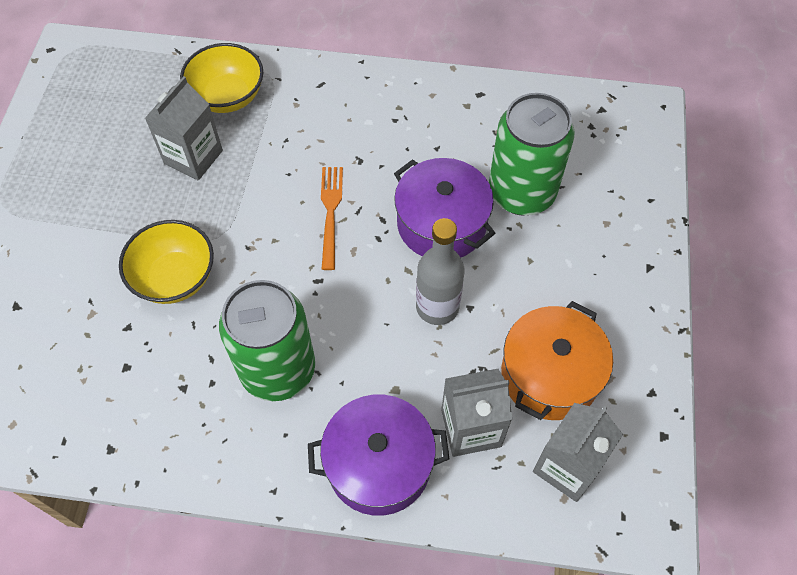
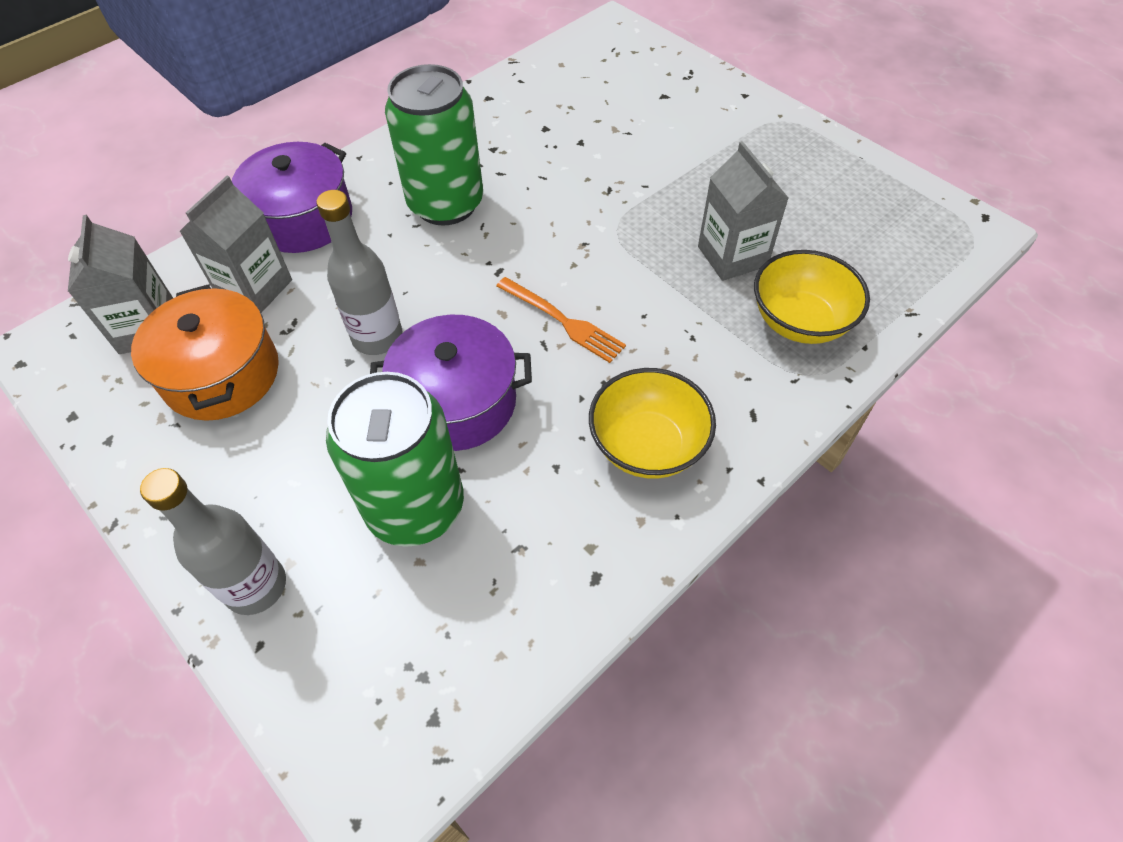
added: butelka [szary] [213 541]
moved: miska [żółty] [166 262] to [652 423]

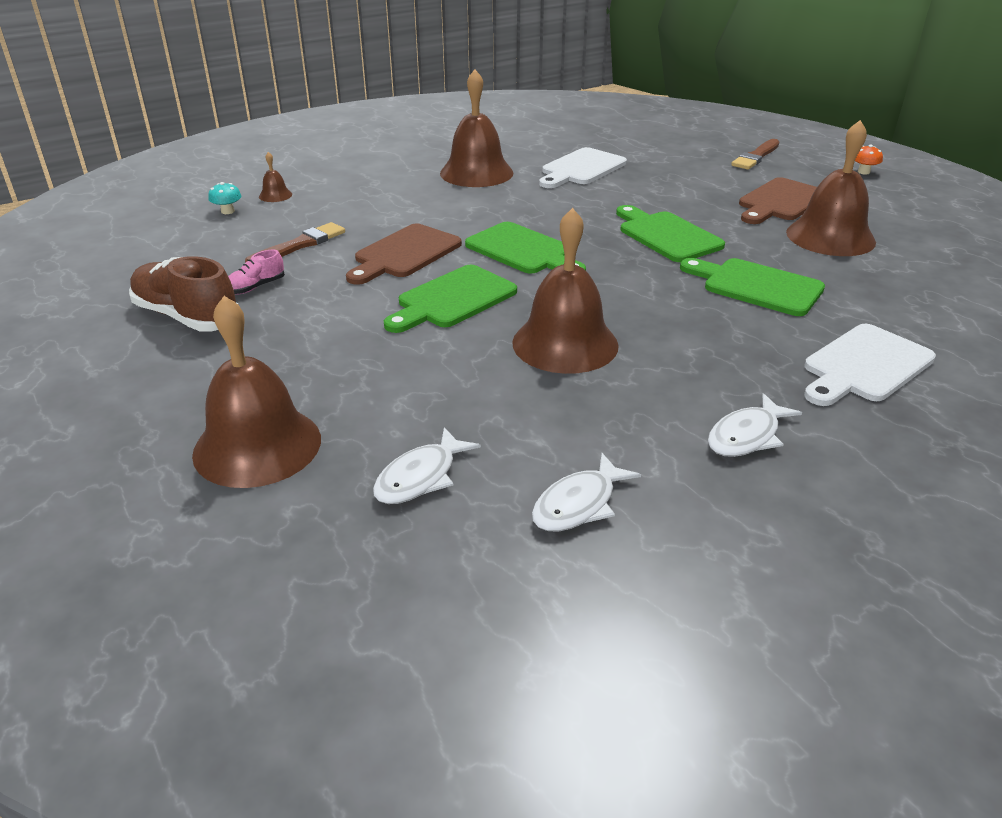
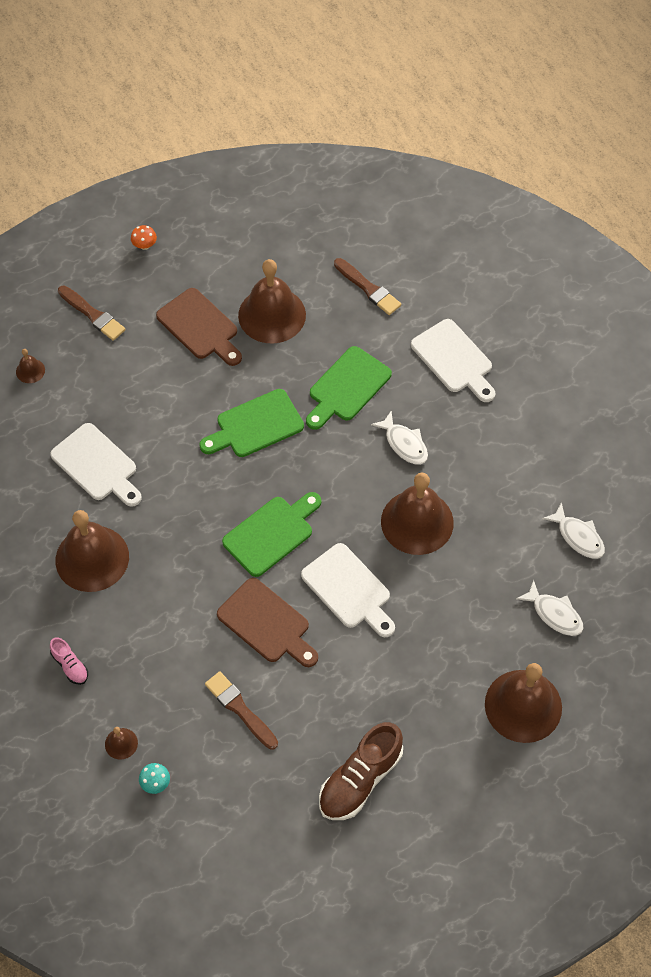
added: dzwonek [brązowy] [30 366]; pędzel [brązowy] [367 286]
moved: but [różowy] [256 271] to [69 661]; ryba [biały] [755 425] to [399 438]
recoloured: deska do krojenia [zielony] [450 299] to deska do krojenia [biały] [348 590]

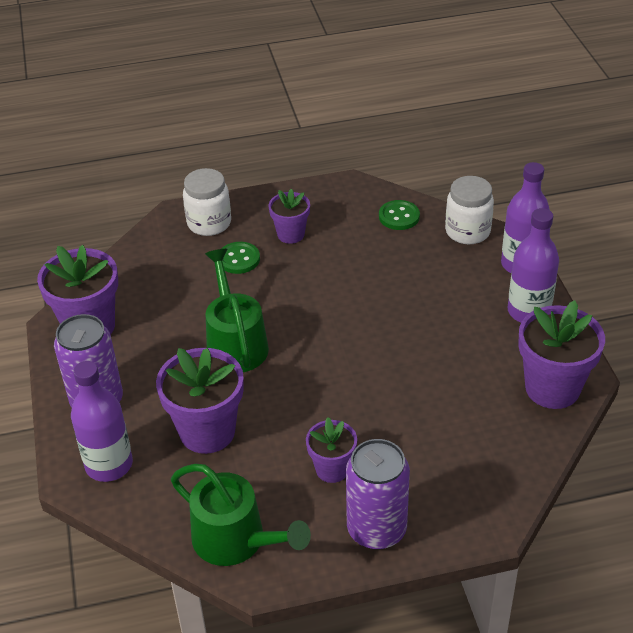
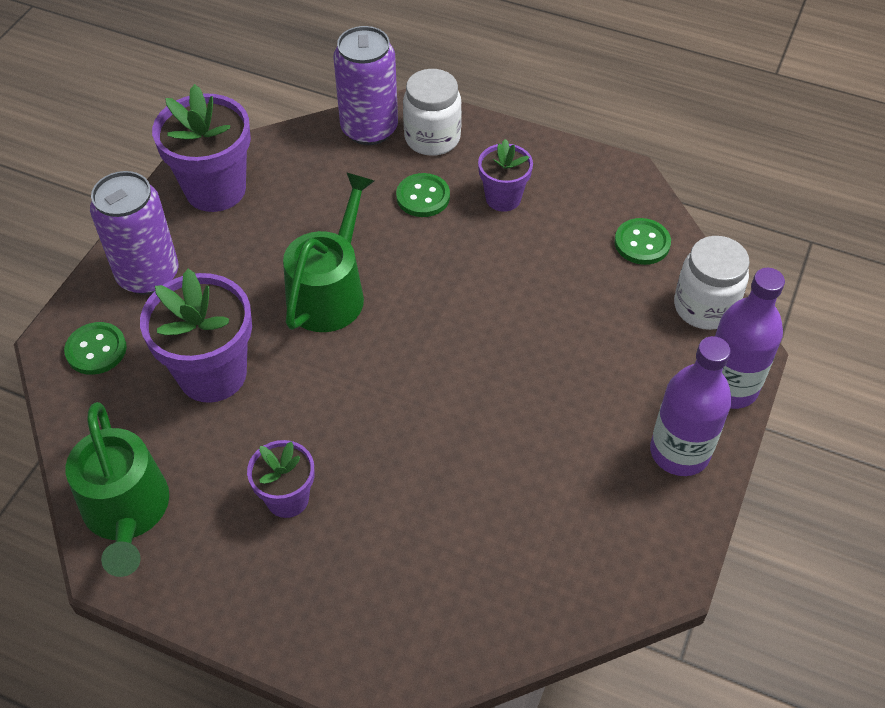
removed: doniczka [fioletowy] [561 354]
moved: puszka [fioletowy] [378 494] to [365 85]
replaced: butelka [fioletowy] [102 421] to guzik [zielony] [95 348]

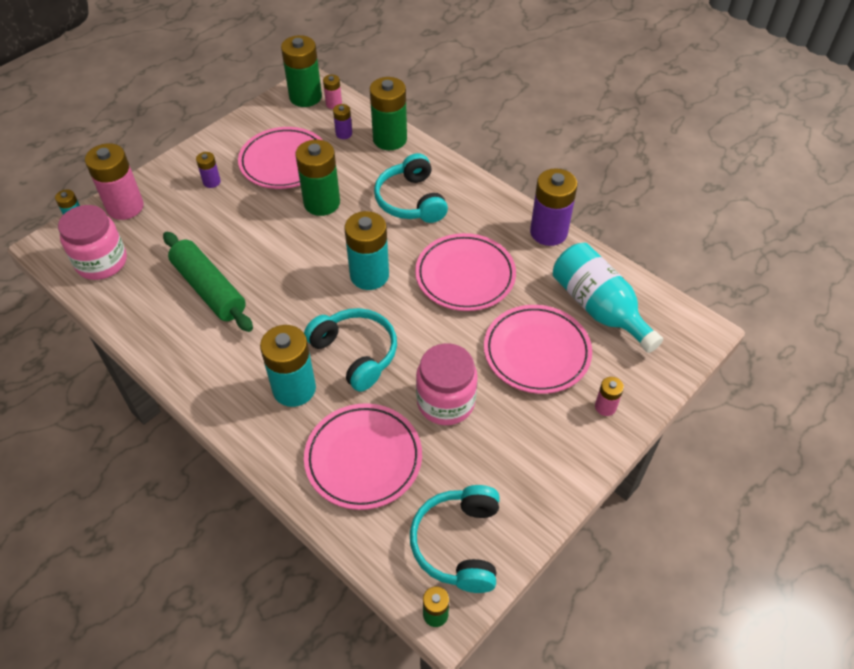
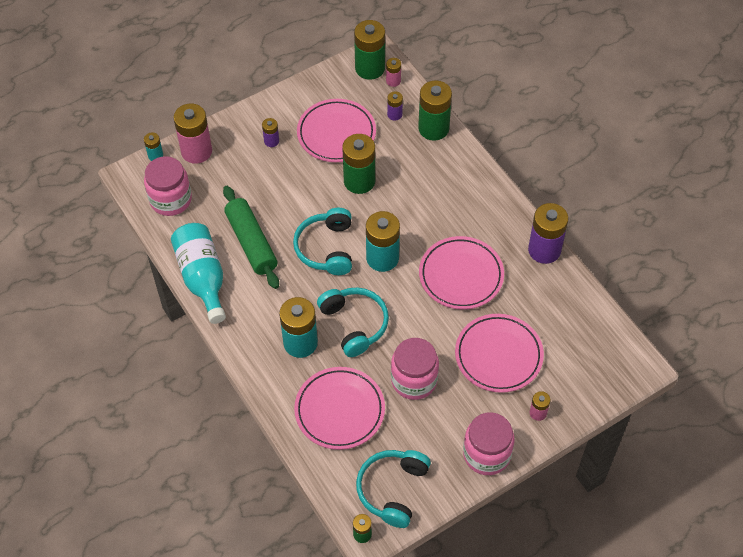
added: słoik [różowy] [489 443]
moved: słuchawki [turkusowy] [411 188] to [322 241]; butelka [turkusowy] [608 298] to [198 273]

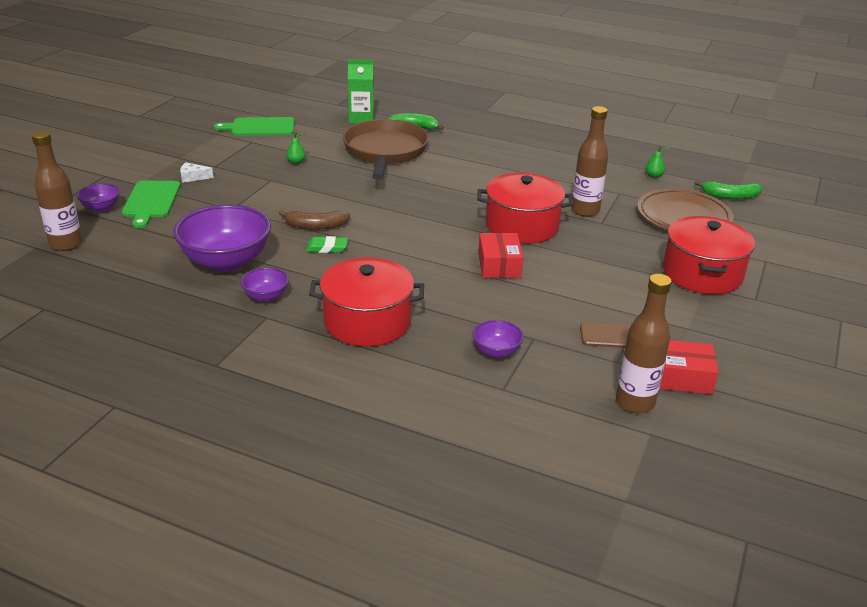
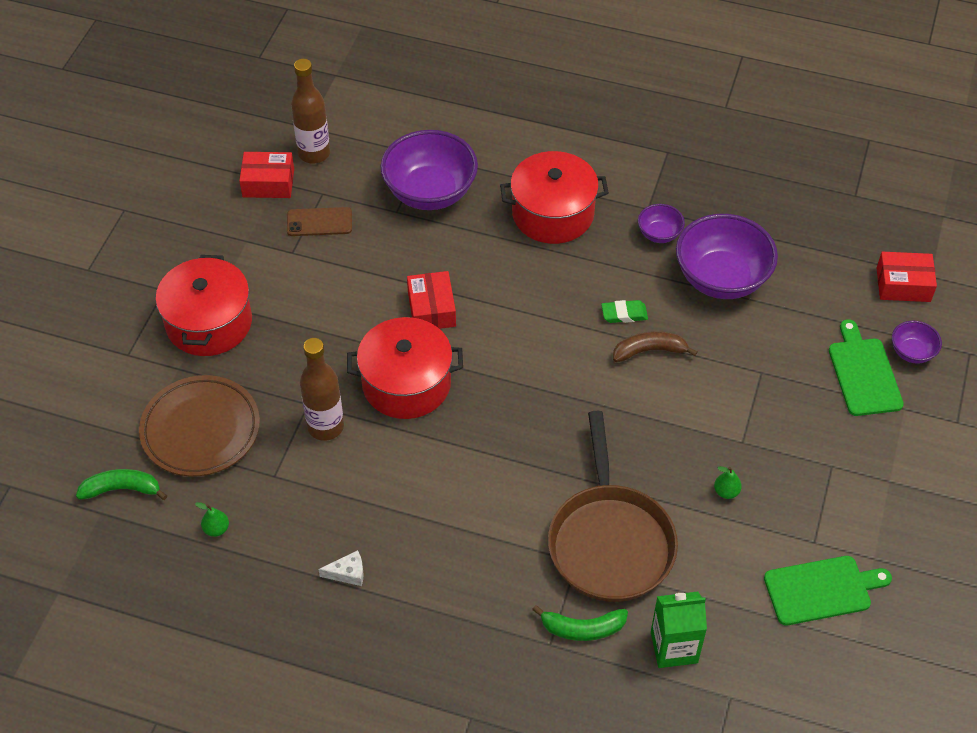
moved: ser [biały] [196 172] to [341 568]
replaced: butelka [brązowy] [56 191] to pudełko [czerwony] [907 277]
resized: miska [fioletowy] [498 339] = [429 170] x2.10

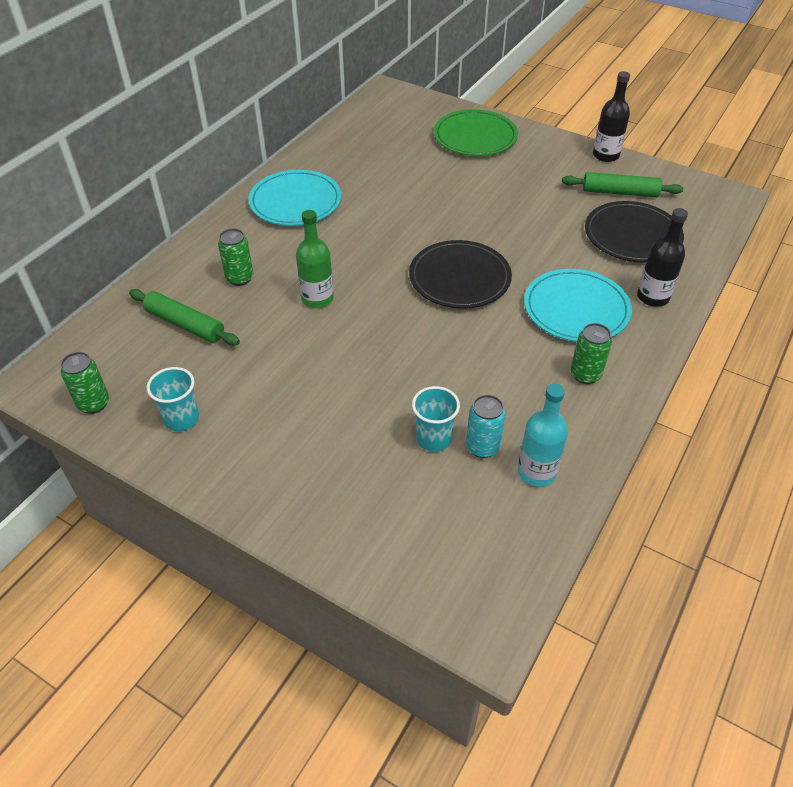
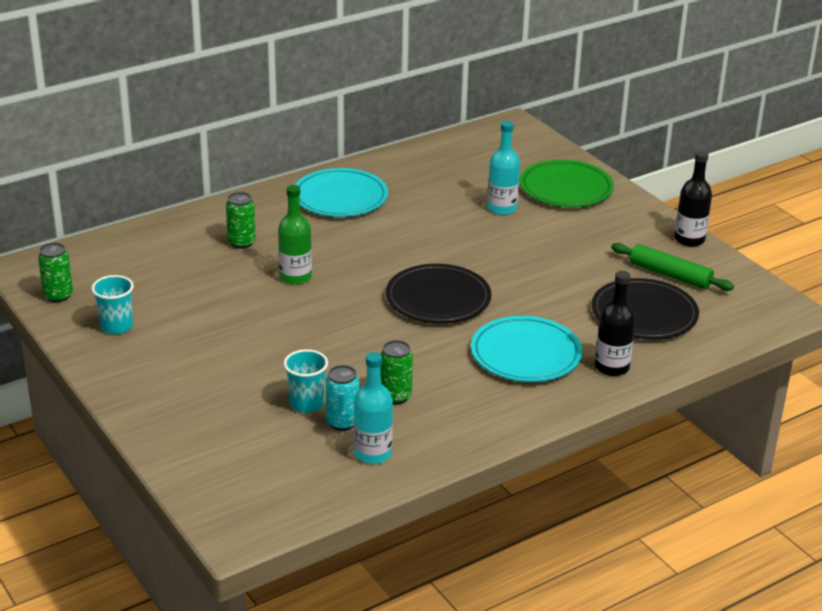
removed: wałek do ciasta [zielony] [184 317]
added: butelka [turkusowy] [503 168]
moved: puszka [zielony] [591 353] to [397 372]

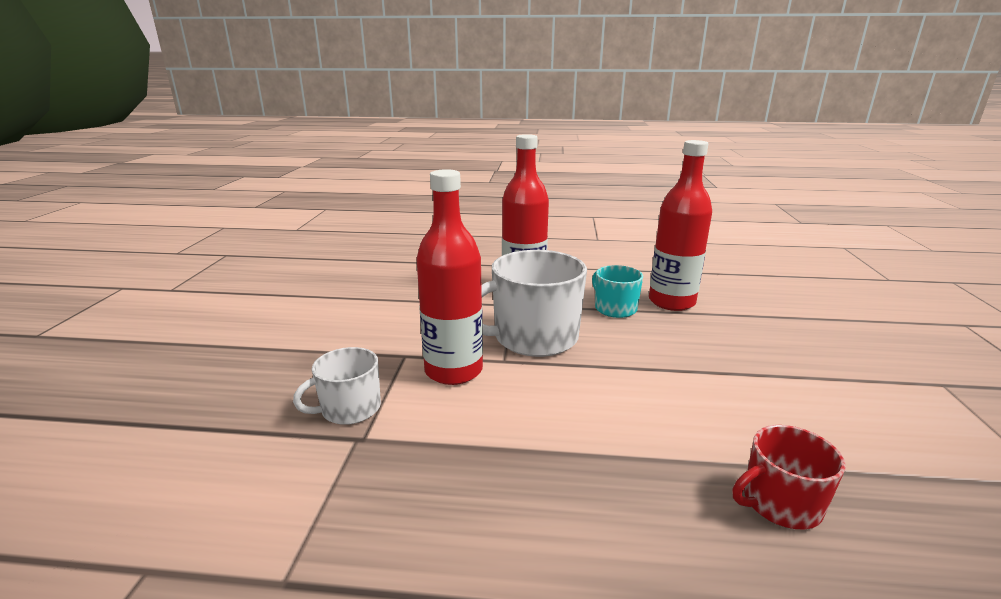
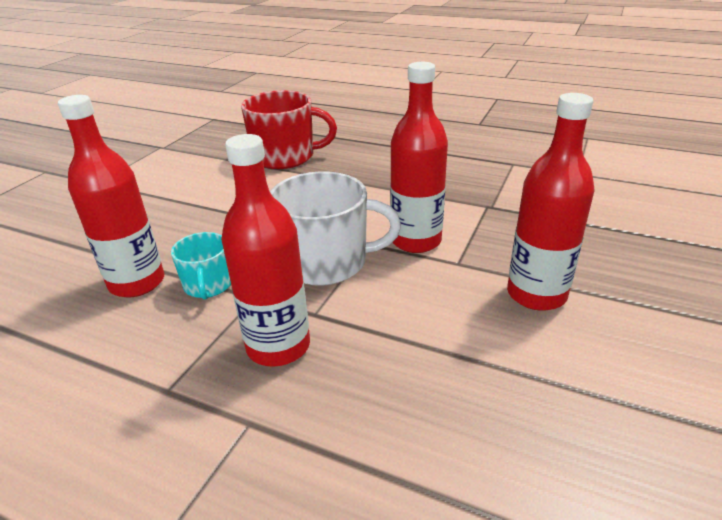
removed: kubek [biały] [337 386]
added: butelka [czerwony] [551 202]
resized: kubek [czerwony] [789 477] = [289 129] x1.80

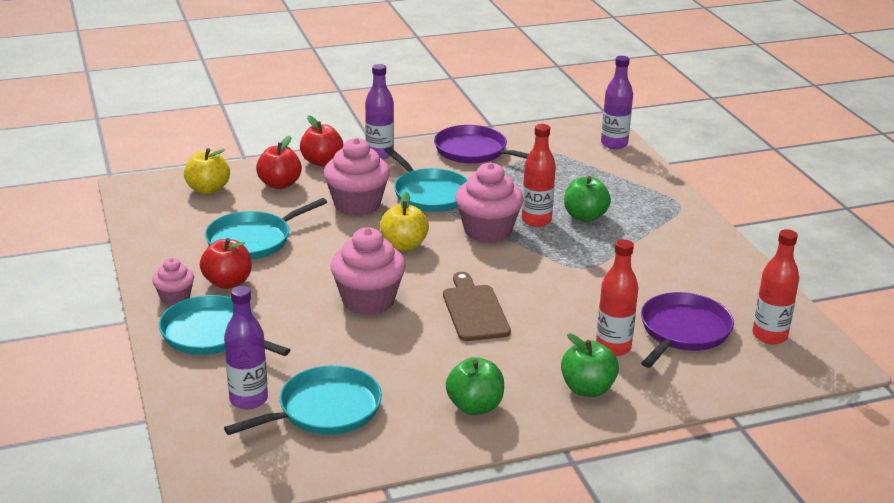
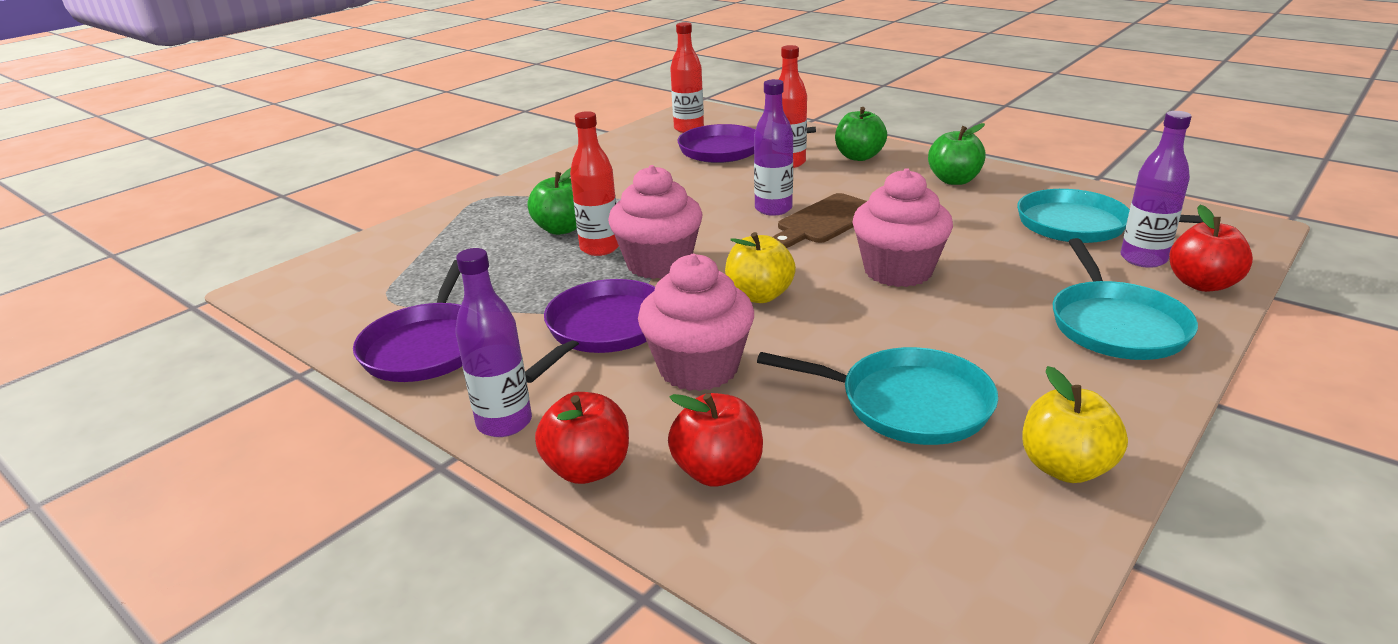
removed: muffinka [różowy] [173 282]
moved: jabłko [żółty] [207 171] to [1075 424]; jabłko [czerwony] [226 263] to [1211 248]; butelka [fioletowy] [617 102] to [773 147]
recoloured: patelnia [turkusowy] [426 179] to patelnia [fioletowy] [590 331]

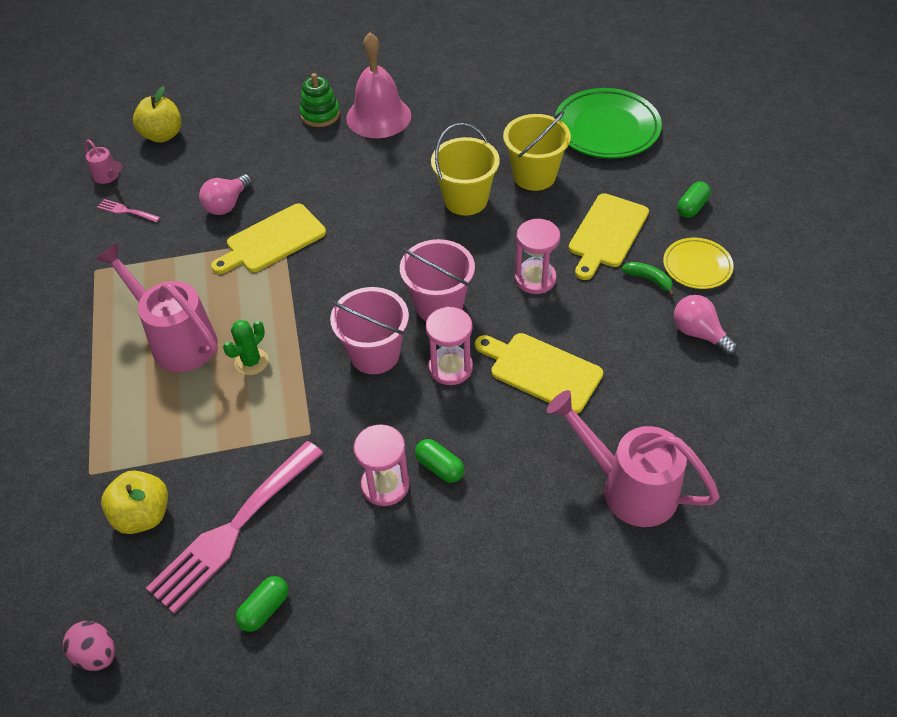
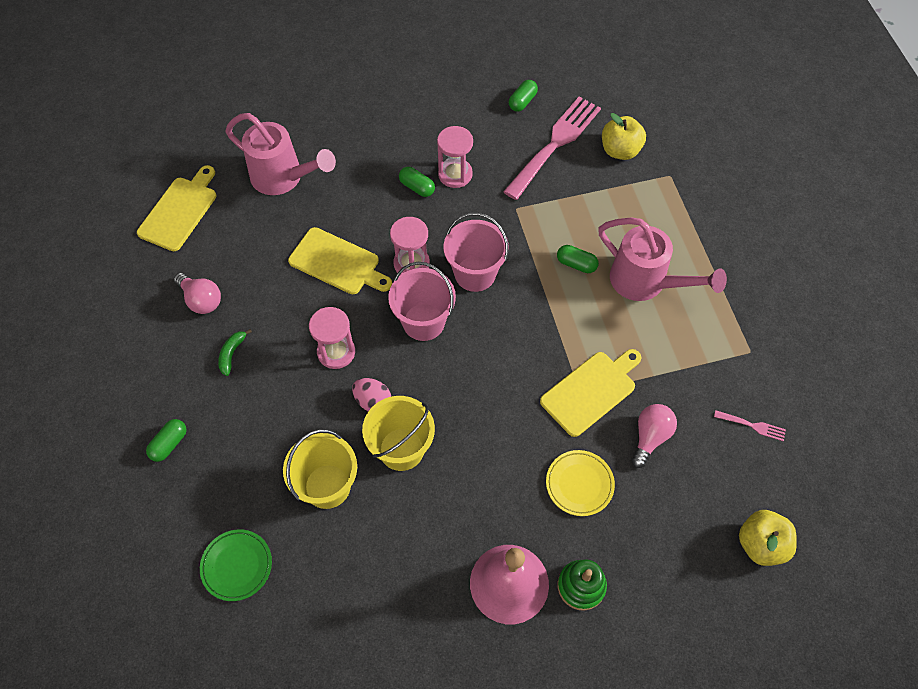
removed: konewka [różowy] [103 162]
moved: jajko [różowy] [89 646] to [371 394]; deska do krojenia [żółty] [609 236] to [176 208]; talerz [żółty] [698 263] to [580 483]
replaced: kaktus [zielony] [245 347] to kapsułka [zielony] [578 259]
turned: banan [zielony] [648 279] = [235 352] 75 degrees clockwise
resized: talerz [zielony] [608 123] = [236 565] x0.57

